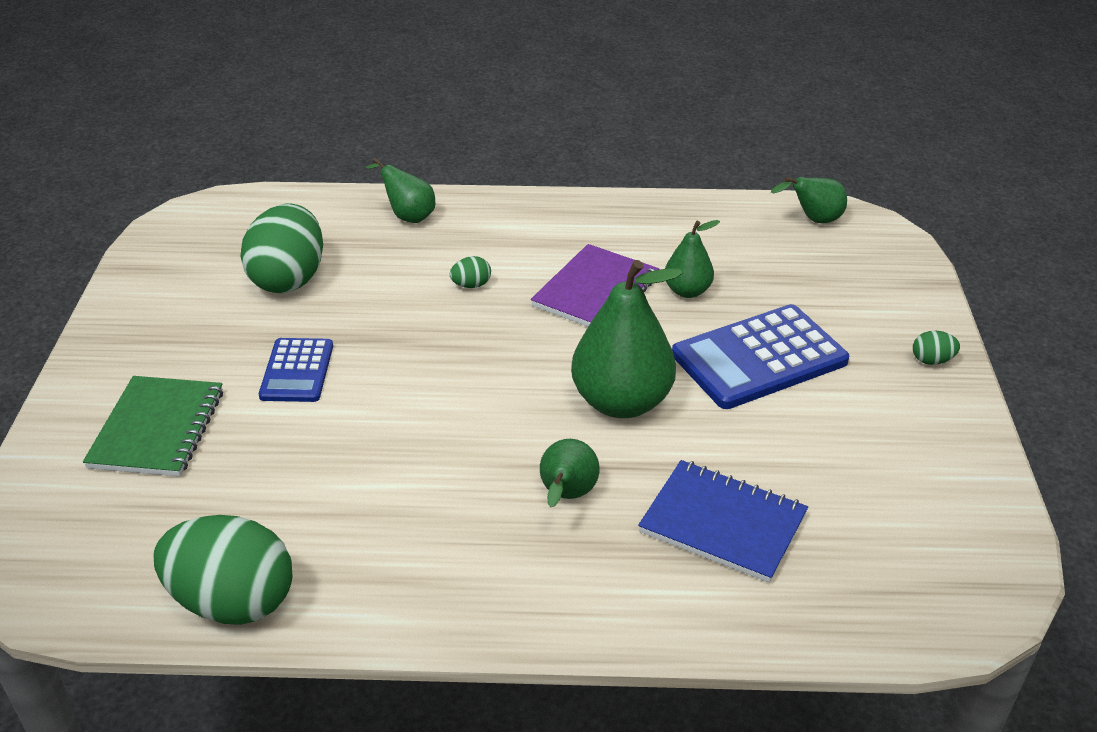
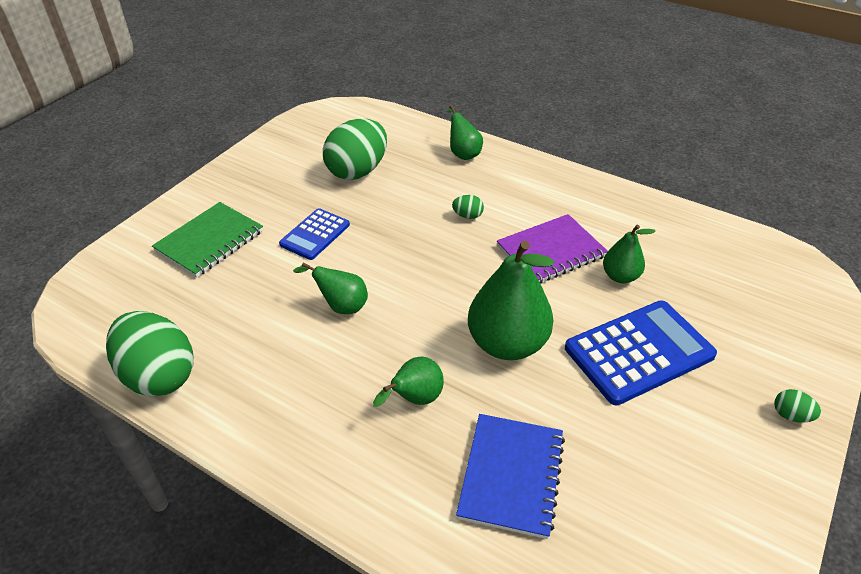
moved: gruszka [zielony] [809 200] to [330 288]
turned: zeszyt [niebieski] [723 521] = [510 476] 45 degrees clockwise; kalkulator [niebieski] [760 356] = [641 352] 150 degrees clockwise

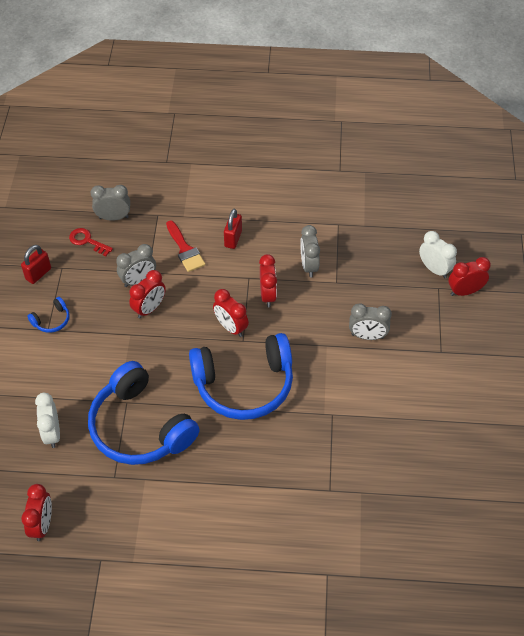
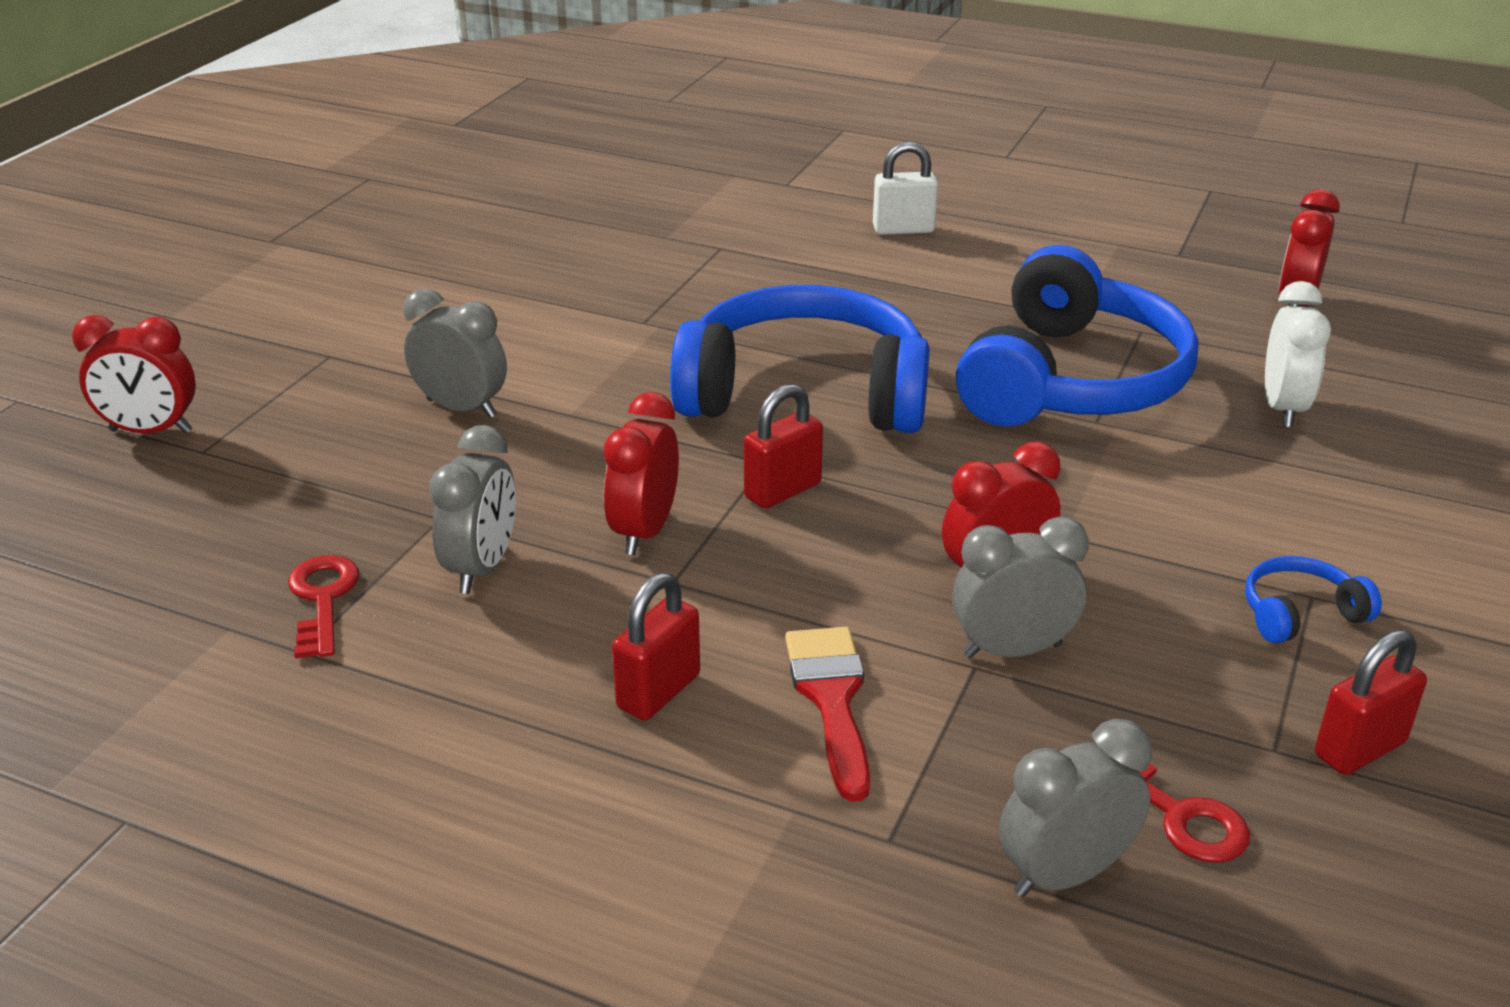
removed: budzik [biały] [438 254]
added: klucz [czerwony] [323 607]; kłódka [biały] [905 188]
replaced: budzik [czerwony] [231 313] to kłódka [czerwony] [783 446]
turned: słuchawki [niebieski] [144 413] = [1077 336] 45 degrees clockwise; budzik [szary] [110 203] = [1075 808] 135 degrees clockwise

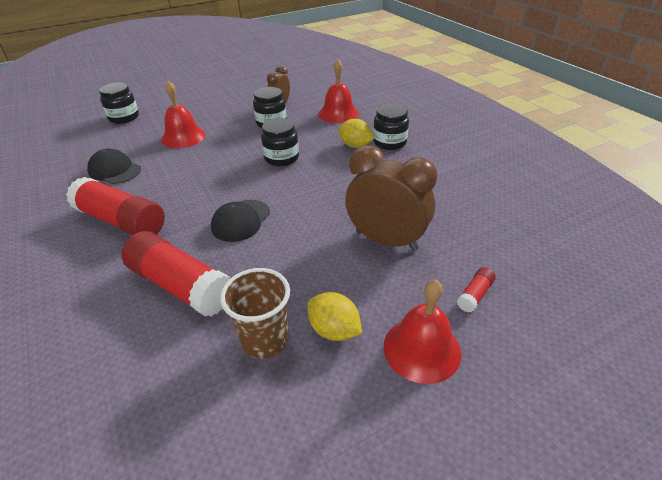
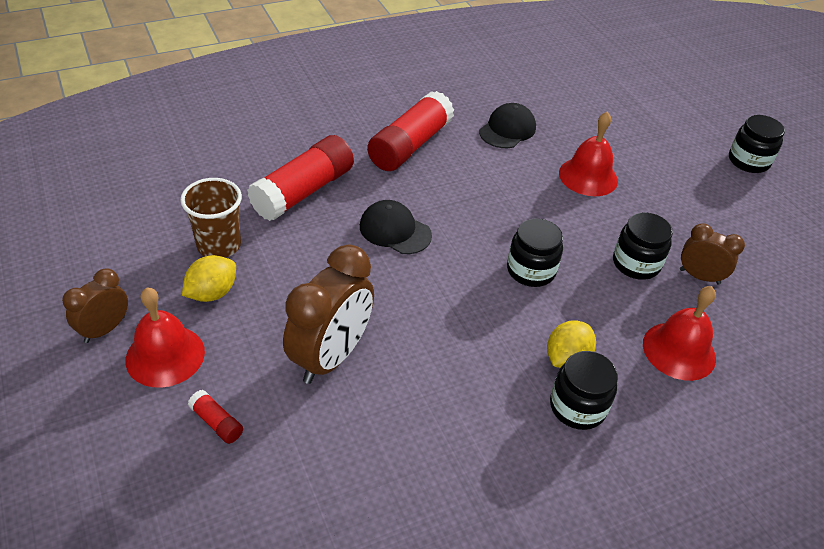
added: budzik [brązowy] [95 305]
moved: słoik [czarny] [119 103] to [757 144]

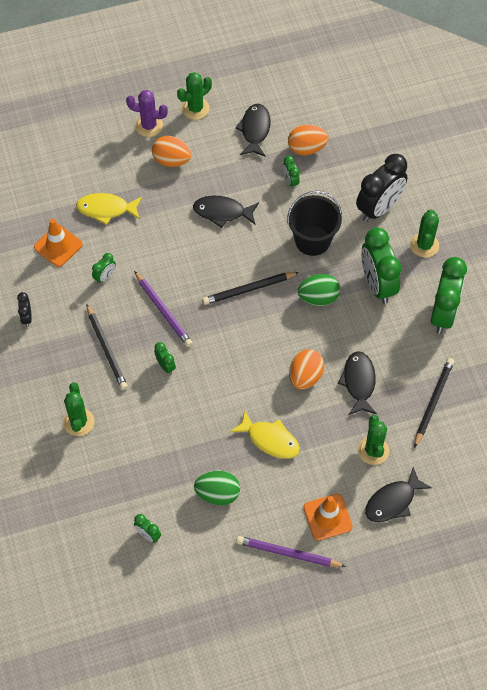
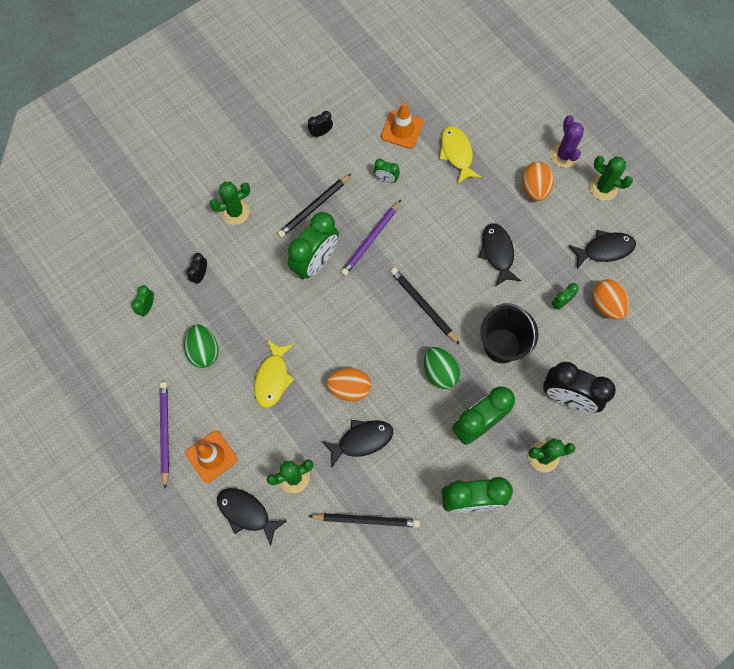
added: budzik [czarny] [197 268]
resized: budzik [zielony] [165 358] = [313 245] x2.21

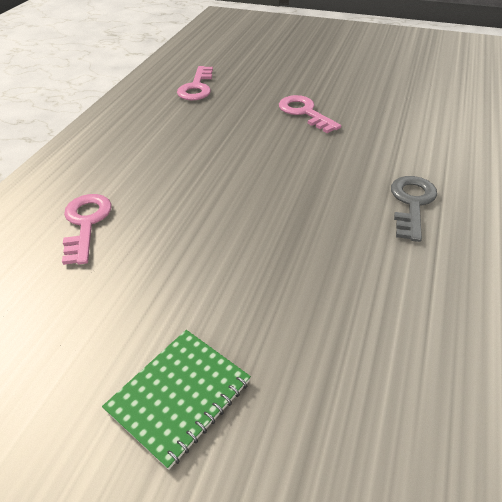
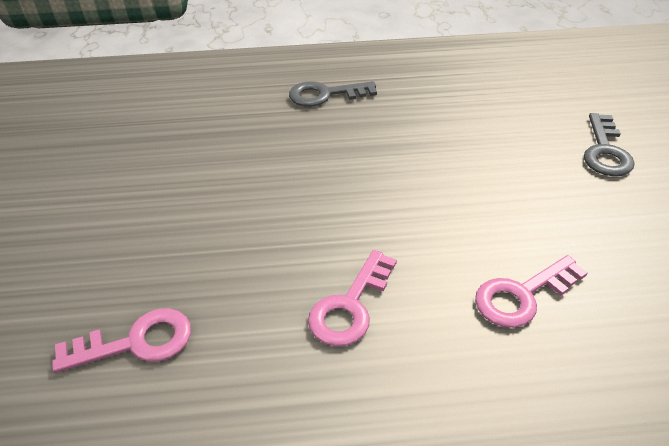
moved: klucz [różowy] [310 114] to [352 298]
replaced: zeszyt [zielony] [176 400] to klucz [szary] [609 144]

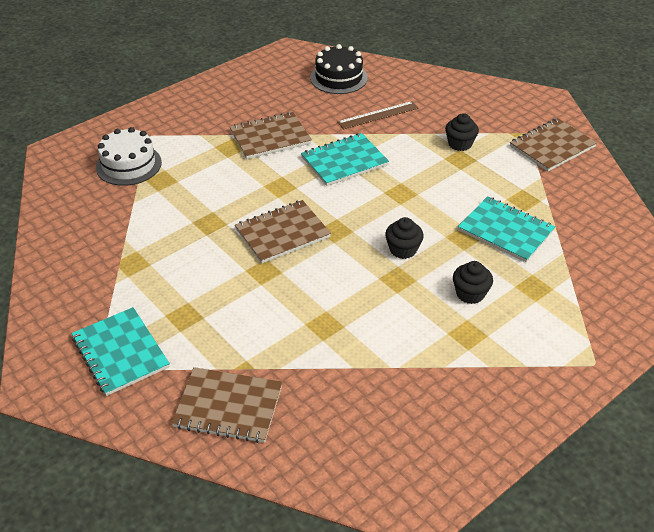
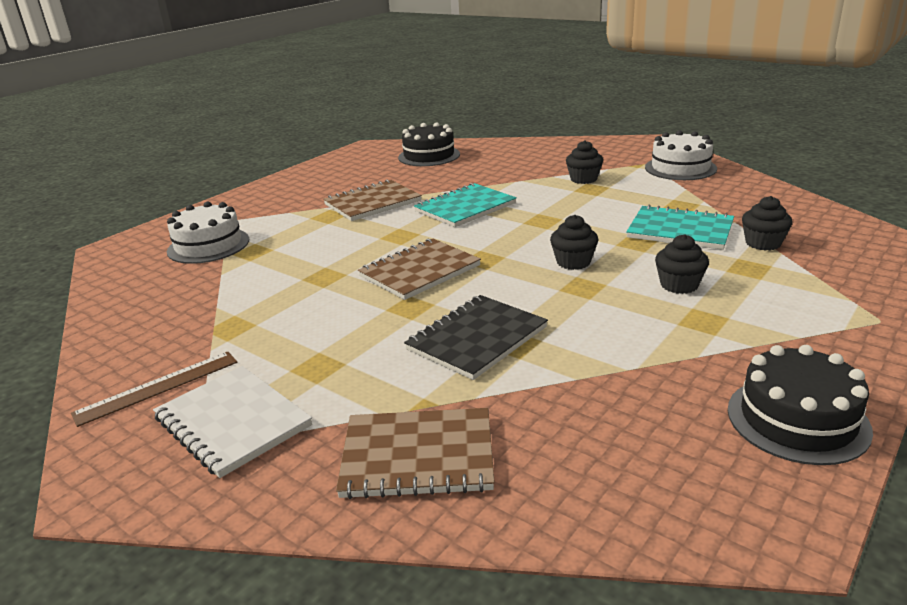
added: zeszyt [czarny] [476 337]; tort [czarny] [800 405]; muffinka [czarny] [767 223]
moved: linijka [brązowy] [378 115] to [154 389]
replaced: zeszyt [brązowy] [553 145] to tort [biały] [681 155]
recoloured: zeszyt [turkusowy] [121 351] to zeszyt [biały] [232 422]

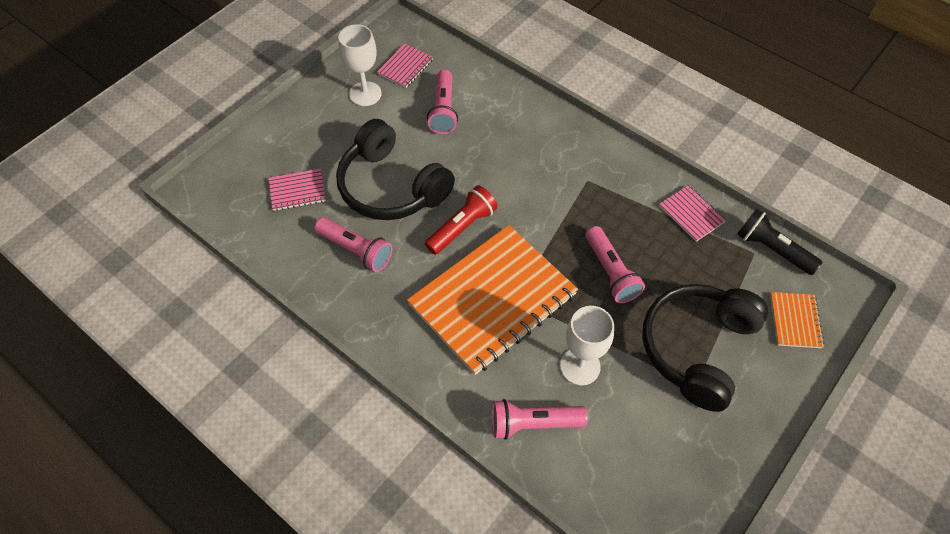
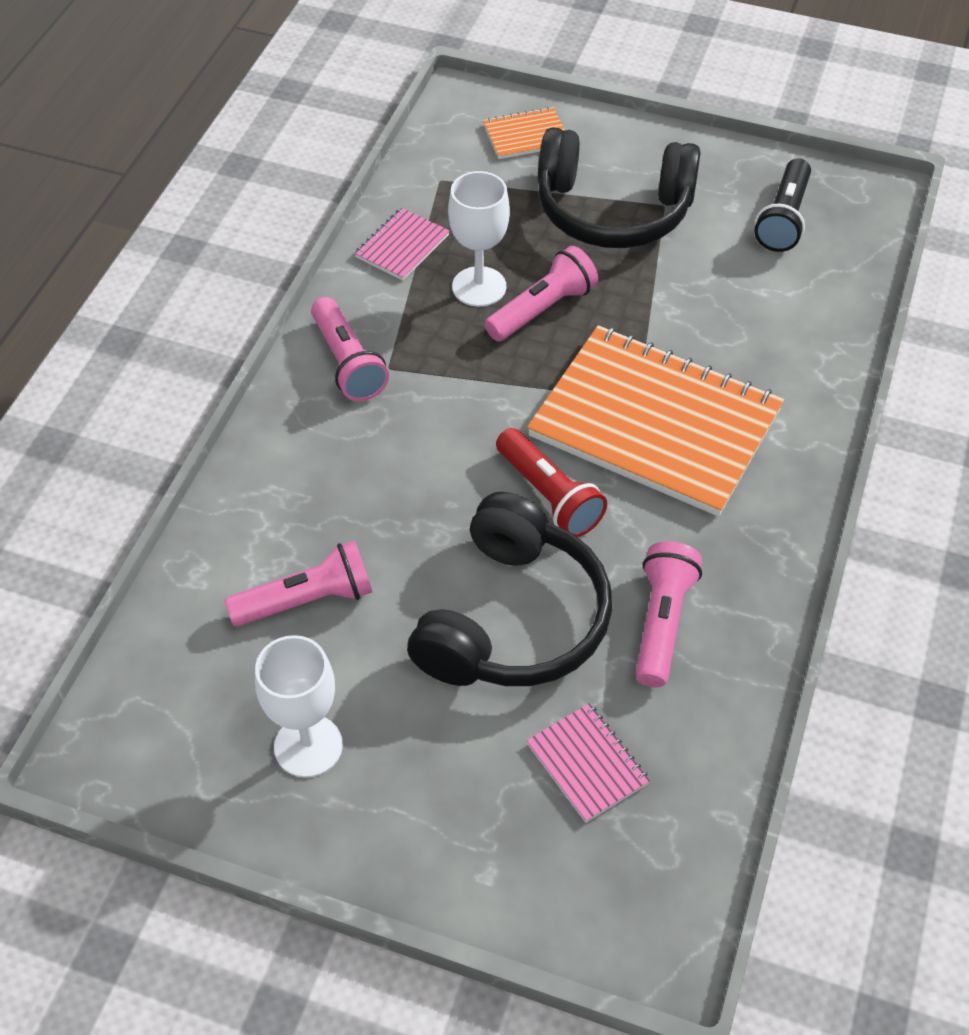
removed: zeszyt [różowy] [405 65]
moved: latarka [różowy] [540 419] to [350 349]; kielich [biały] [587 346] to [479 239]; latarka [czarny] [779 241] to [782 205]
turned: latarka [czerwony] [461 220] = [551 482] 150 degrees counterclockwise

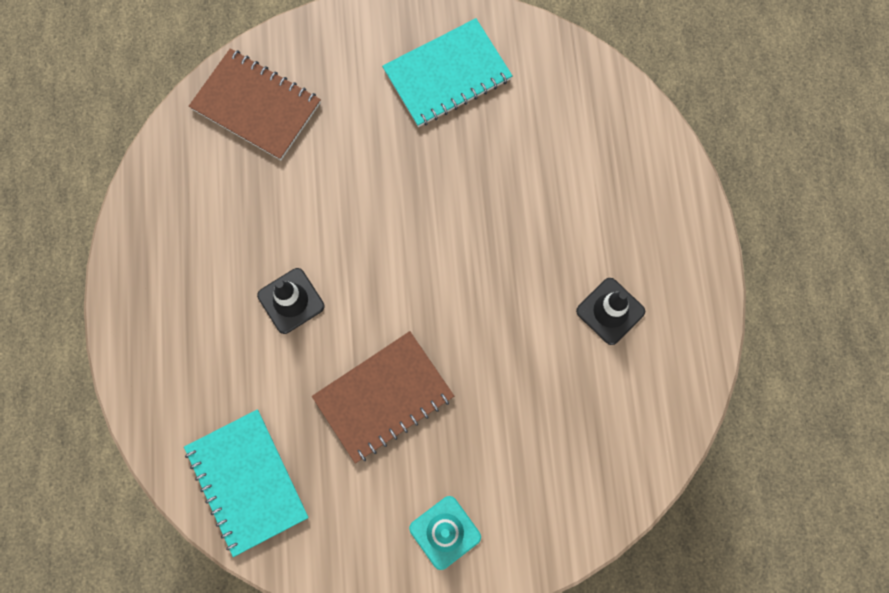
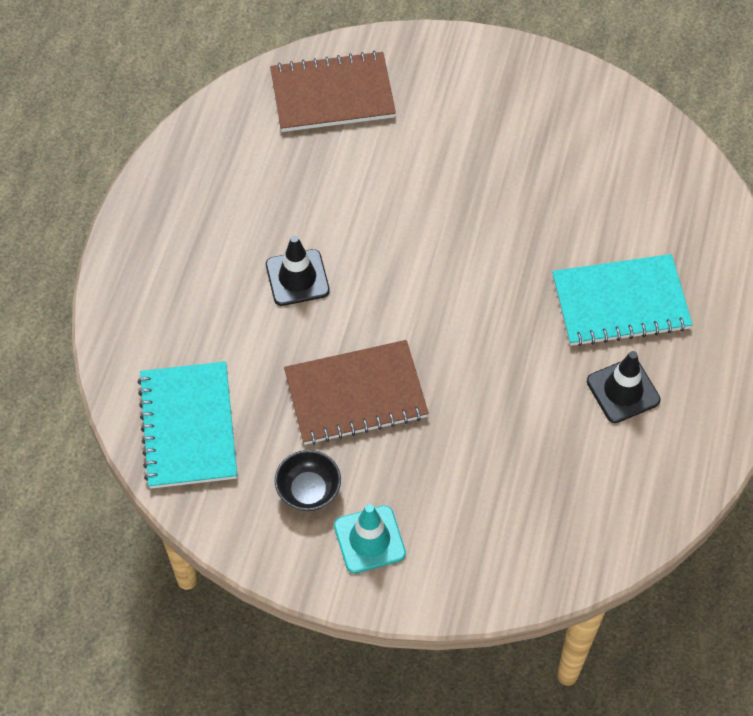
added: miska [czarny] [308 480]
moved: zeszyt [turkusowy] [447 72] to [622 300]
turned: zeszyt [brązowy] [255 104] = [333 91] 60 degrees counterclockwise

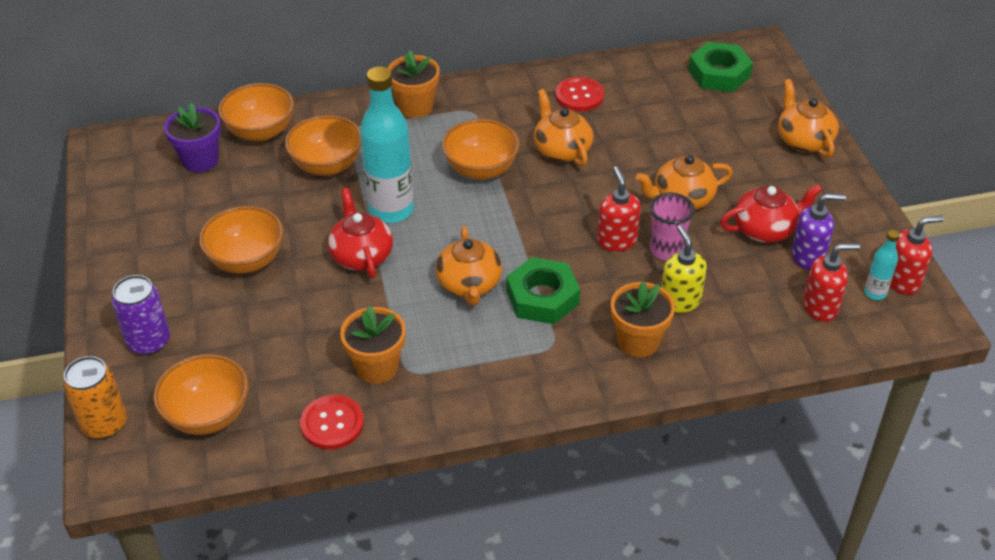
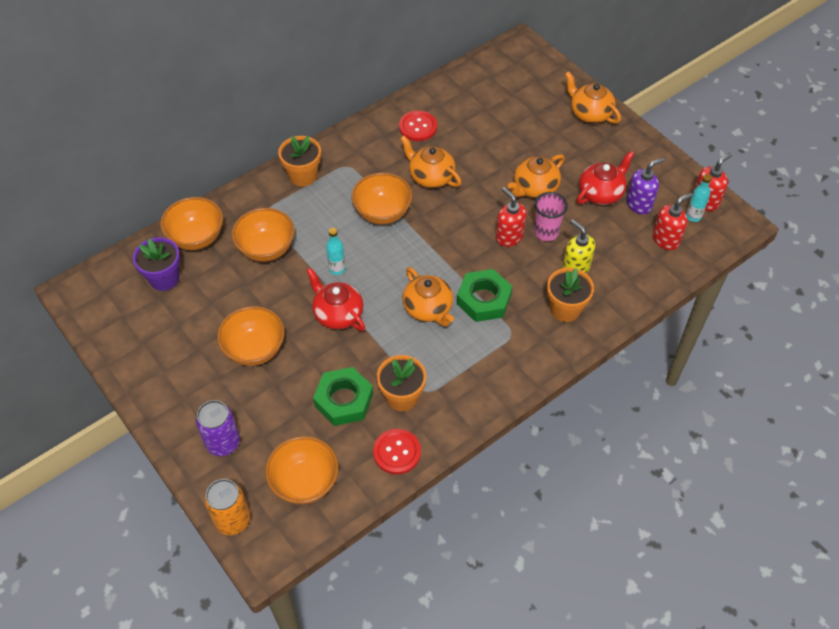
moved: nakrętka [zielony] [720 67] to [343 396]
resized: butelka [turkusowy] [387 144] = [335 251] x0.46

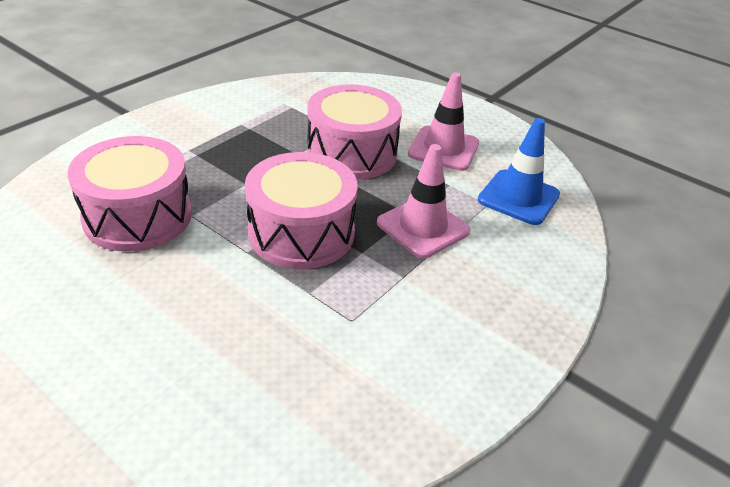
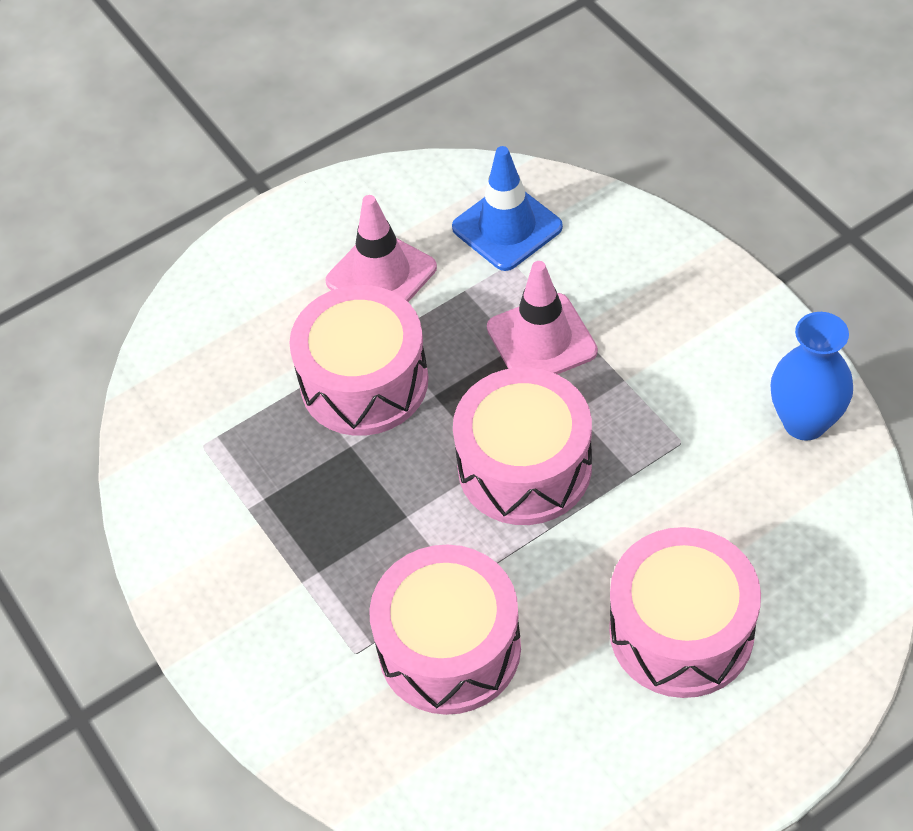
added: bęben [różowy] [685 612]; wazon [niebieski] [812 376]

